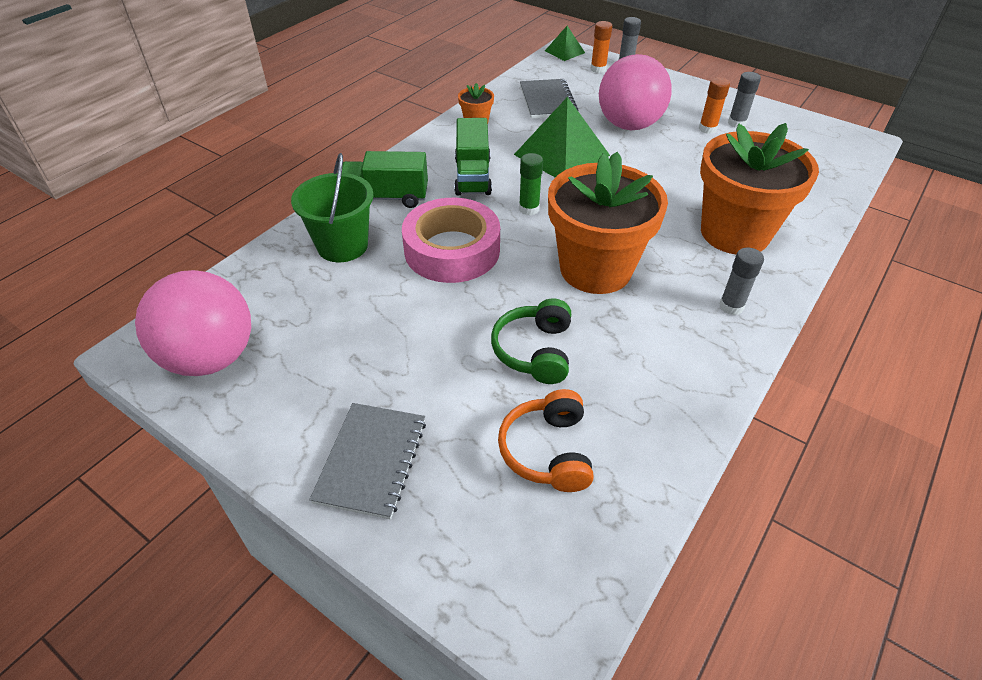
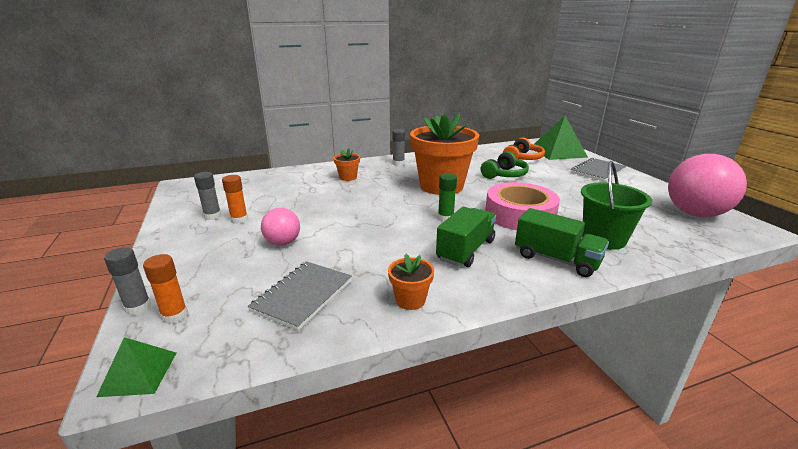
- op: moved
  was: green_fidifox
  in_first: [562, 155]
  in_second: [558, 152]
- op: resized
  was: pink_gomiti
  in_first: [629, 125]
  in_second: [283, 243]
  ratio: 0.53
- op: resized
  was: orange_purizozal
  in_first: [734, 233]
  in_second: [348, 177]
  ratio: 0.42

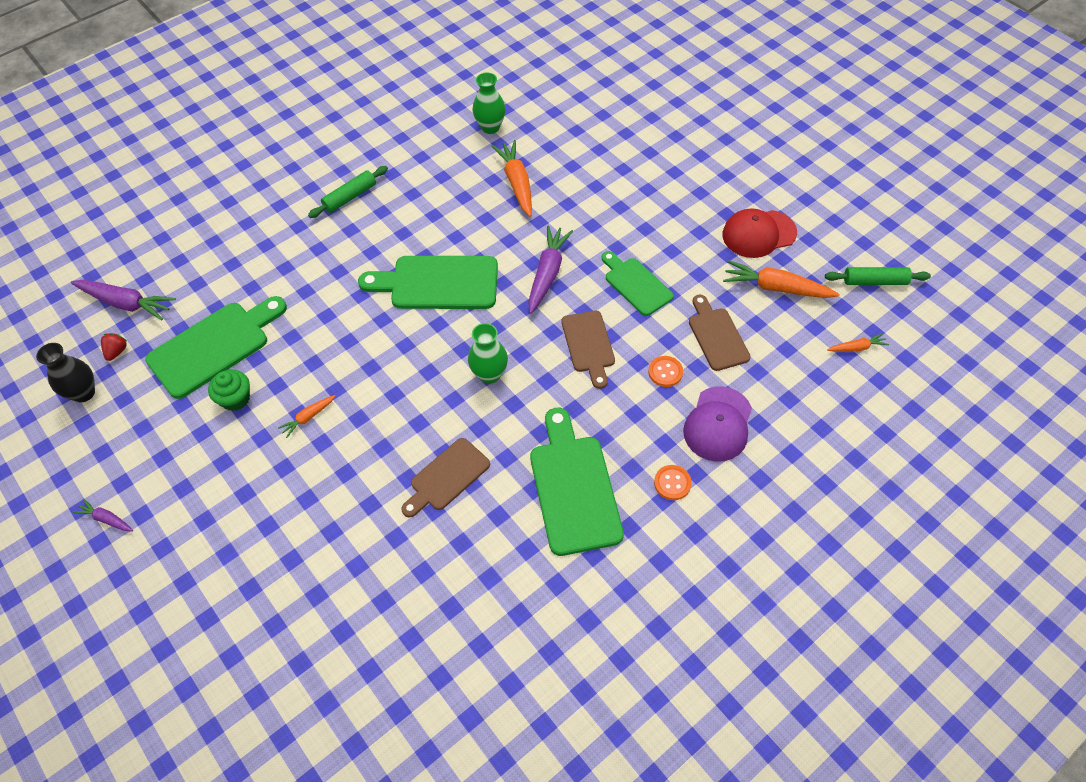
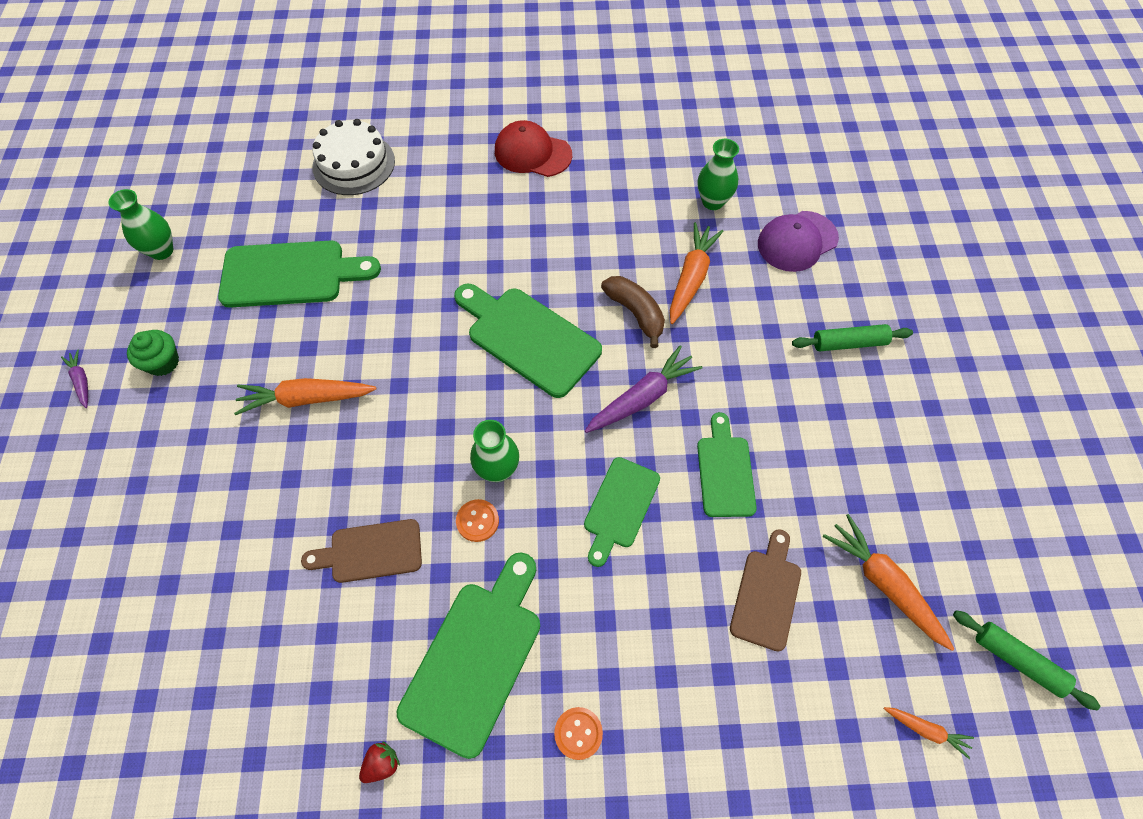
- op: recoloured
  was: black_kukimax
  now: green_kukimax
  in_first: [84, 393]
  in_second: [162, 250]
- op: removed
  was: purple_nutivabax
  in_first: [126, 303]
- op: moved
  was: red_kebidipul
  in_first: [117, 351]
  in_second: [382, 764]
- op: moved
  was: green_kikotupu
  in_first: [235, 399]
  in_second: [163, 362]
- op: resized
  was: orange_nutivabax
  in_first: [308, 417]
  in_second: [306, 399]
  ratio: 1.91
- op: moved
  was: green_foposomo
  in_first: [350, 197]
  in_second: [849, 343]
- op: recoloured
  was: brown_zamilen
  now: green_zamilen
  in_first: [588, 345]
  in_second: [620, 506]
- op: moved
  was: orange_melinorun
  in_first: [665, 372]
  in_second: [477, 521]
- op: moved
  was: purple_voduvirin
  in_first: [718, 424]
  in_second: [797, 241]
- op: moved
  was: red_voduvirin
  in_first: [758, 234]
  in_second: [532, 153]
- op: added
  now: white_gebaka
  in_second: [354, 164]
- op: added
  now: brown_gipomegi
  in_second: [635, 313]

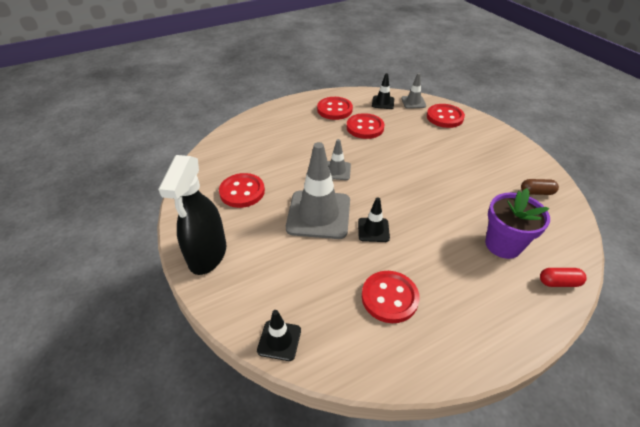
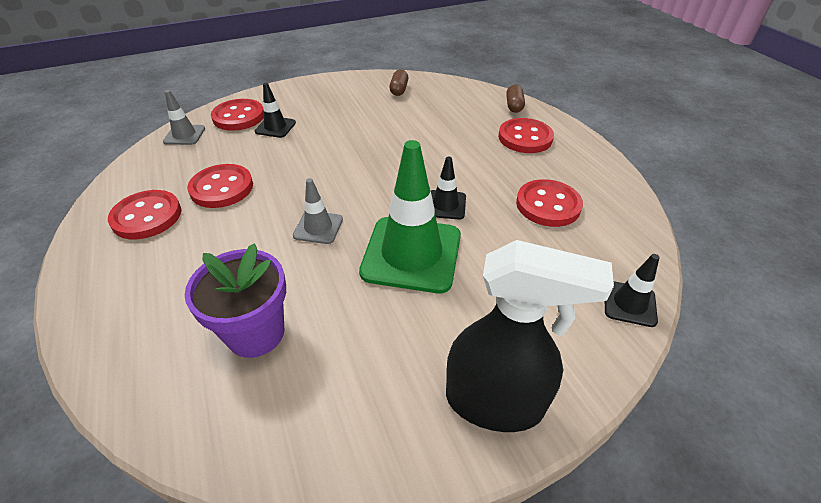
- op: moved
  was: red_melinorun
  in_first: [242, 192]
  in_second: [525, 138]
- op: recoloured
  was: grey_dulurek
  now: green_dulurek
  in_first: [318, 214]
  in_second: [411, 254]
- op: moved
  was: black_dulurek
  in_first: [383, 102]
  in_second: [275, 127]
- op: moved
  was: purple_purizozal
  in_first: [503, 245]
  in_second: [256, 333]
- op: recoloured
  was: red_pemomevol
  now: brown_pemomevol
  in_first: [558, 282]
  in_second: [514, 106]

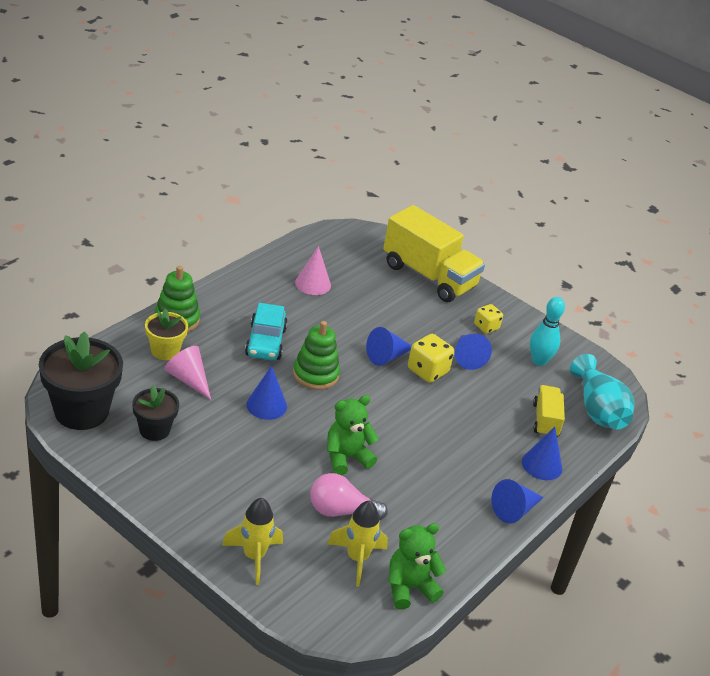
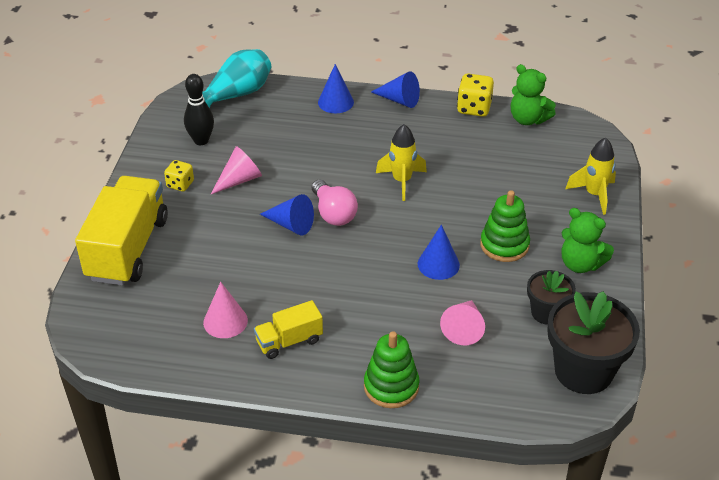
- op: removed
  was: yellow_purizozal
  in_first: [165, 351]
- op: removed
  was: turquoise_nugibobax
  in_first: [266, 342]
- op: moved
  was: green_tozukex
  in_first: [315, 374]
  in_second: [504, 245]
- op: moved
  was: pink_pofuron
  in_first: [341, 511]
  in_second: [333, 213]
- op: moved
  was: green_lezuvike
  in_first: [346, 457]
  in_second: [580, 264]
- op: moved
  was: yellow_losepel
  in_first: [357, 559]
  in_second: [402, 181]
- op: moved
  was: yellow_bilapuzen
  in_first: [427, 371]
  in_second: [474, 108]
- op: recoloured
  was: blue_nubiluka
  now: pink_nubiluka
  in_first: [467, 357]
  in_second: [239, 180]
- op: recoloured
  was: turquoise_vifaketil
  now: black_vifaketil
  in_first: [539, 361]
  in_second: [201, 140]
- op: moved
  was: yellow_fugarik
  in_first: [545, 420]
  in_second: [289, 341]

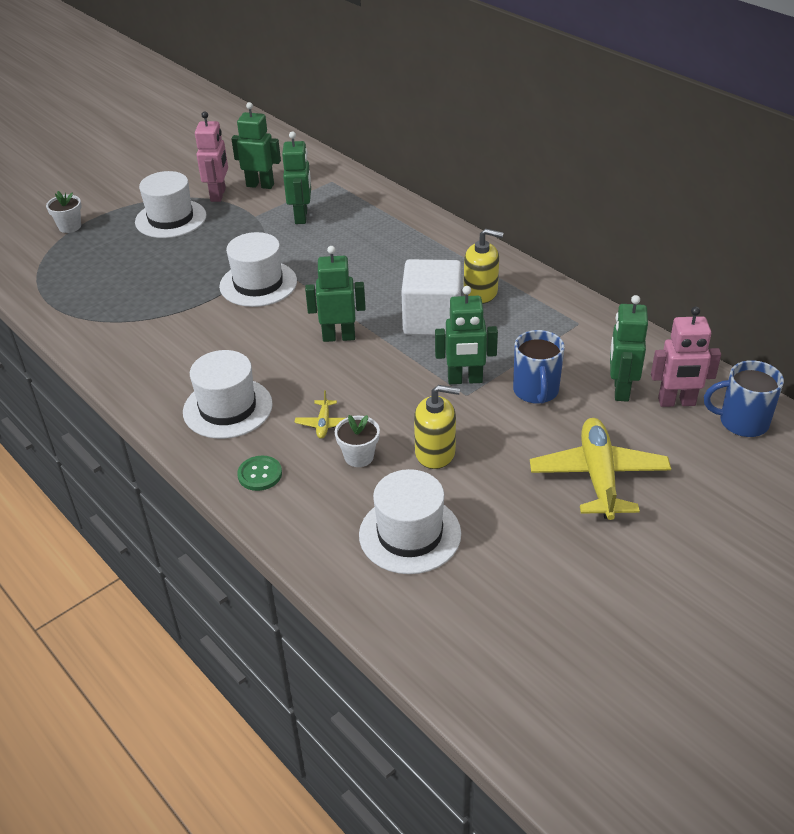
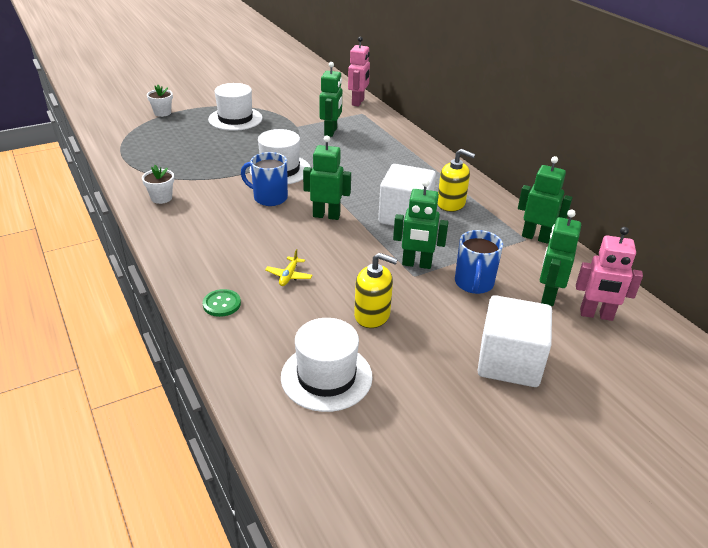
- op: removed
  was: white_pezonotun
  in_first: [227, 408]
- op: moved
  was: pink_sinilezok
  in_first: [218, 195]
  in_second: [358, 102]
- op: moved
  was: green_sinilezok
  in_first: [260, 185]
  in_second: [536, 237]
- op: moved
  was: white_purizozal
  in_first: [359, 456]
  in_second: [161, 198]
- op: replaced
  was: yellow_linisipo
  now: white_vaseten
  in_first: [598, 476]
  in_second: [509, 362]
- op: moved
  was: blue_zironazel
  in_first: [742, 422]
  in_second: [269, 198]

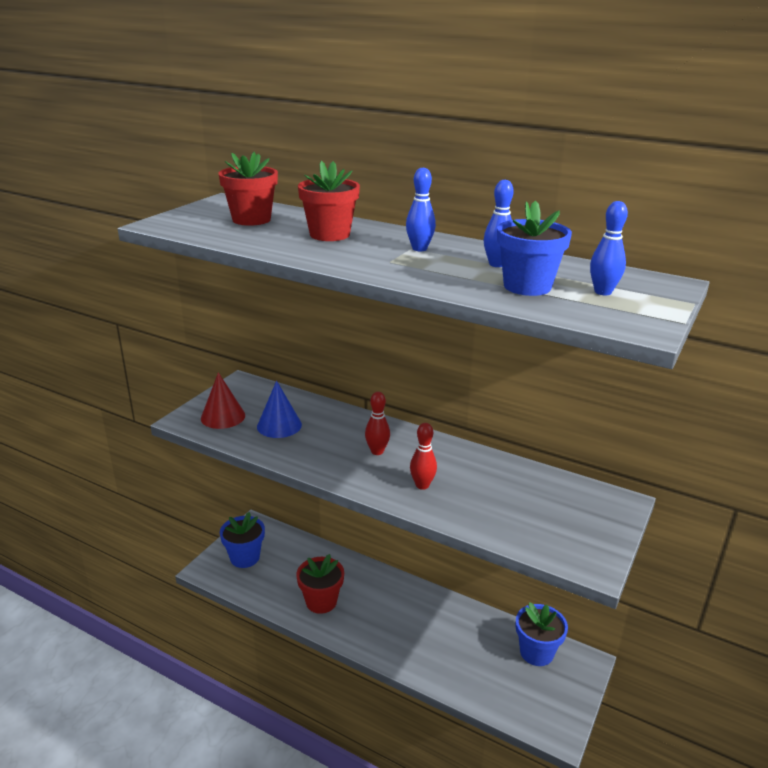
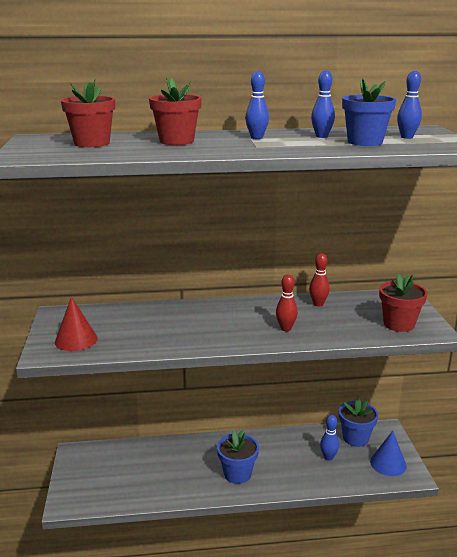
- op: moved
  was: blue_purizozal
  in_first: [245, 557]
  in_second: [237, 474]
- op: moved
  was: blue_nubiluka
  in_first: [279, 425]
  in_second: [388, 463]
- op: moved
  was: red_purizozal
  in_first: [321, 601]
  in_second: [399, 324]
- op: moved
  was: red_vifaketil
  in_first: [377, 451]
  in_second: [318, 304]
- op: added
  now: blue_vifaketil
  in_second: [328, 457]

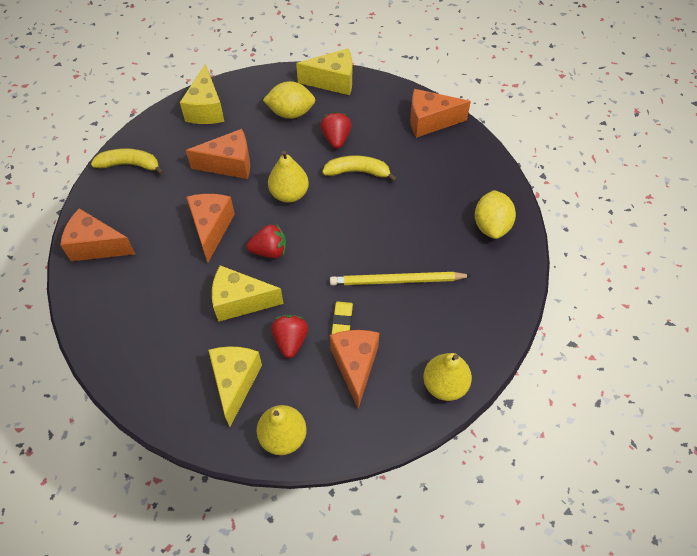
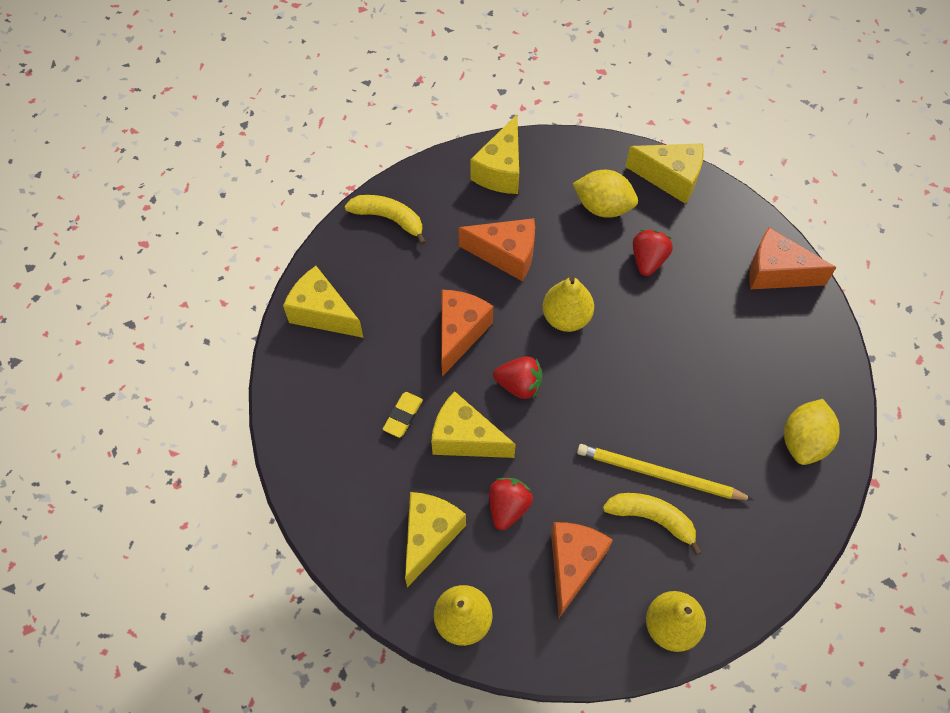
- op: recoloured
  was: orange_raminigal
  now: yellow_raminigal
  in_first: [96, 246]
  in_second: [323, 313]
- op: moved
  was: yellow_gipomegi
  in_first: [358, 172]
  in_second: [652, 518]
- op: moved
  was: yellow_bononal
  in_first: [342, 320]
  in_second: [403, 416]

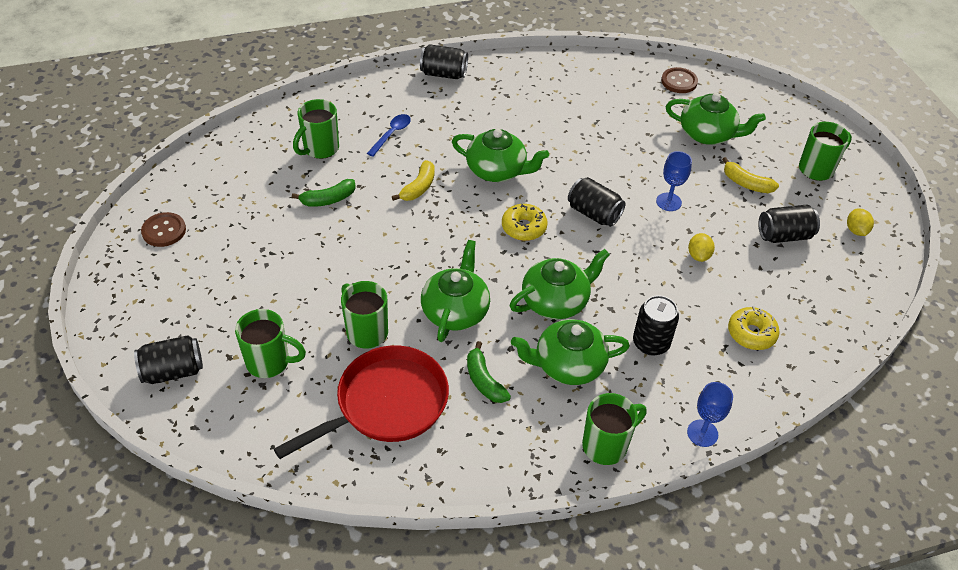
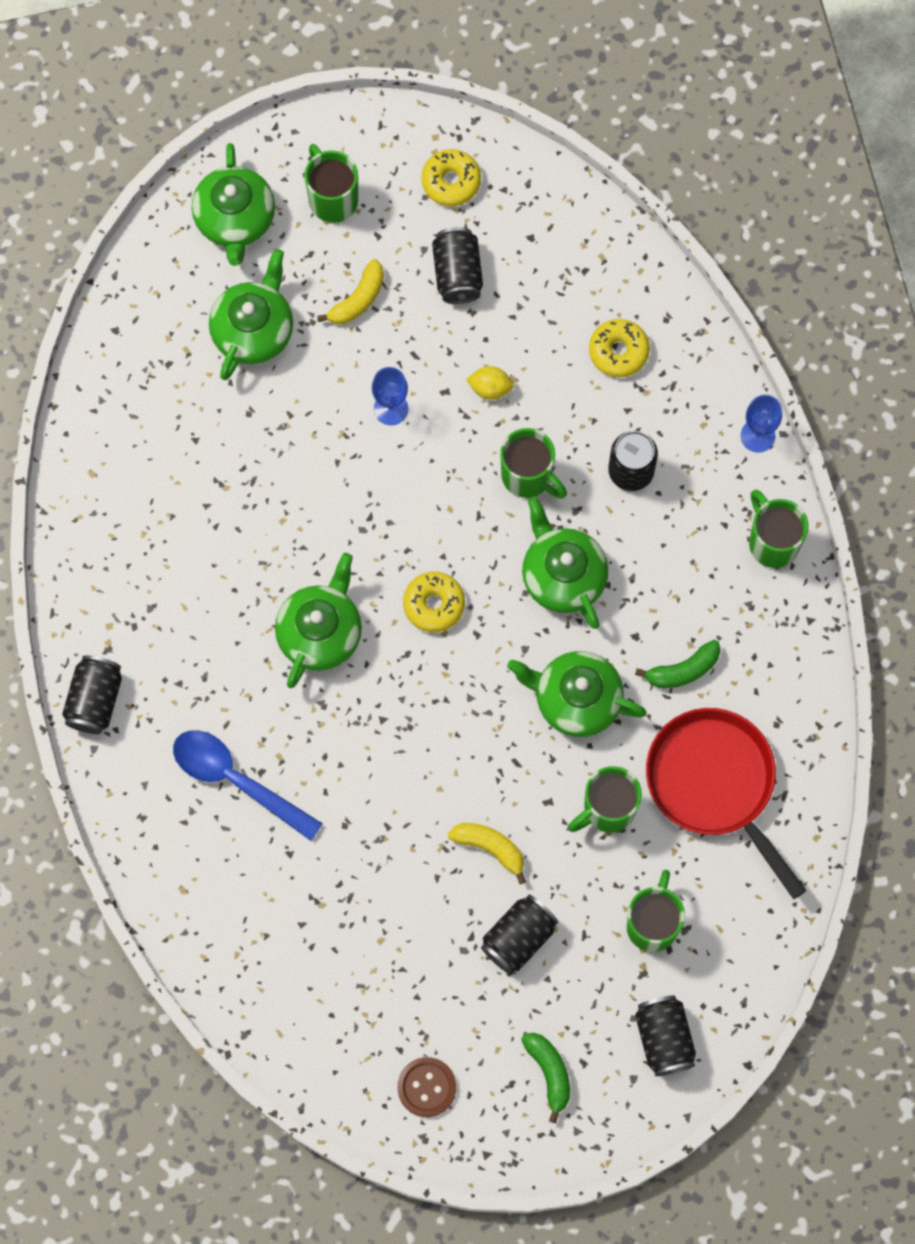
- op: moved
  was: green_gipomegi
  in_first: [328, 199]
  in_second: [549, 1073]
- op: moved
  was: green_zironazel
  in_first: [320, 149]
  in_second: [528, 476]
- op: resized
  was: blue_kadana
  in_first: [391, 134]
  in_second: [236, 780]
  ratio: 1.71
- op: moved
  was: yellow_gipomegi
  in_first: [418, 187]
  in_second: [490, 848]
- op: moved
  was: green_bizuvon
  in_first: [568, 365]
  in_second: [235, 219]
- op: moved
  was: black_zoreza
  in_first: [593, 213]
  in_second: [518, 938]
- op: removed
  was: brown_melinorun
  in_first: [679, 81]
- op: replaced
  was: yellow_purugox
  now: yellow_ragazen
  in_first: [856, 230]
  in_second: [451, 181]

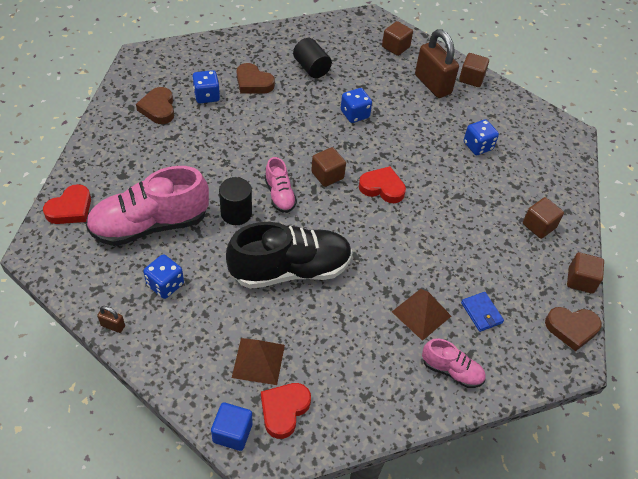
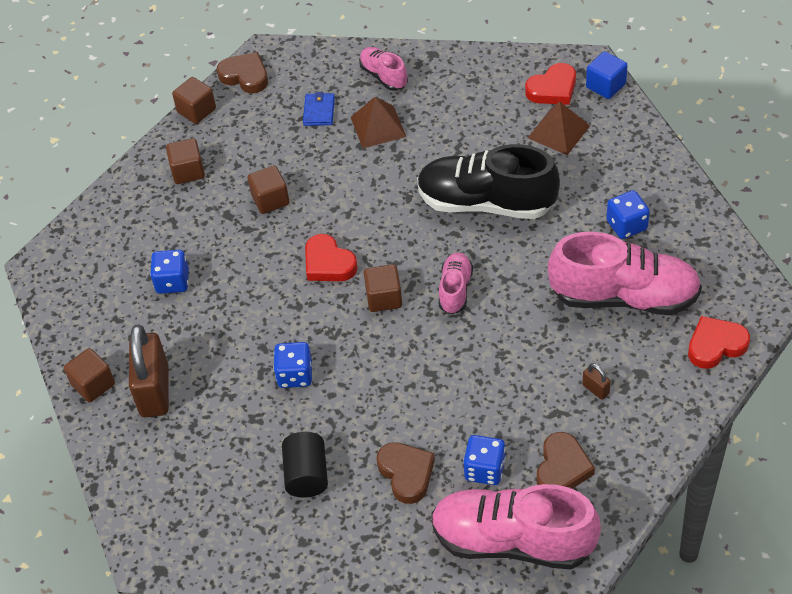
- op: moved
  was: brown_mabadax
  in_first: [113, 325]
  in_second: [595, 389]
- op: removed
  was: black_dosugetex
  in_first: [236, 213]
- op: moved
  was: brown_vaseten
  in_first: [395, 47]
  in_second: [270, 200]
- op: added
  now: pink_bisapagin
  in_second: [512, 541]

